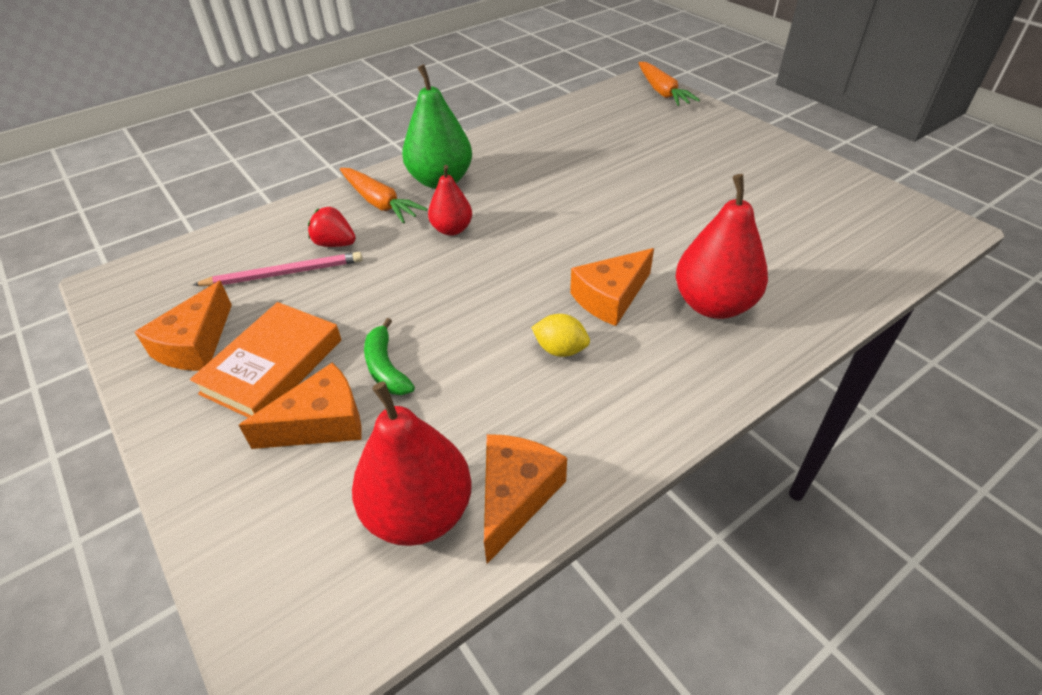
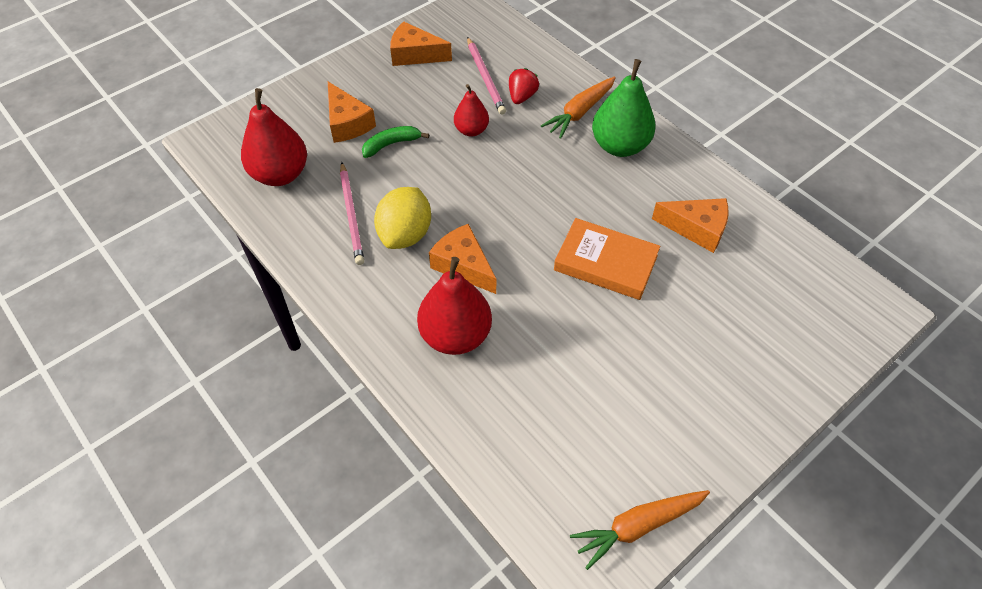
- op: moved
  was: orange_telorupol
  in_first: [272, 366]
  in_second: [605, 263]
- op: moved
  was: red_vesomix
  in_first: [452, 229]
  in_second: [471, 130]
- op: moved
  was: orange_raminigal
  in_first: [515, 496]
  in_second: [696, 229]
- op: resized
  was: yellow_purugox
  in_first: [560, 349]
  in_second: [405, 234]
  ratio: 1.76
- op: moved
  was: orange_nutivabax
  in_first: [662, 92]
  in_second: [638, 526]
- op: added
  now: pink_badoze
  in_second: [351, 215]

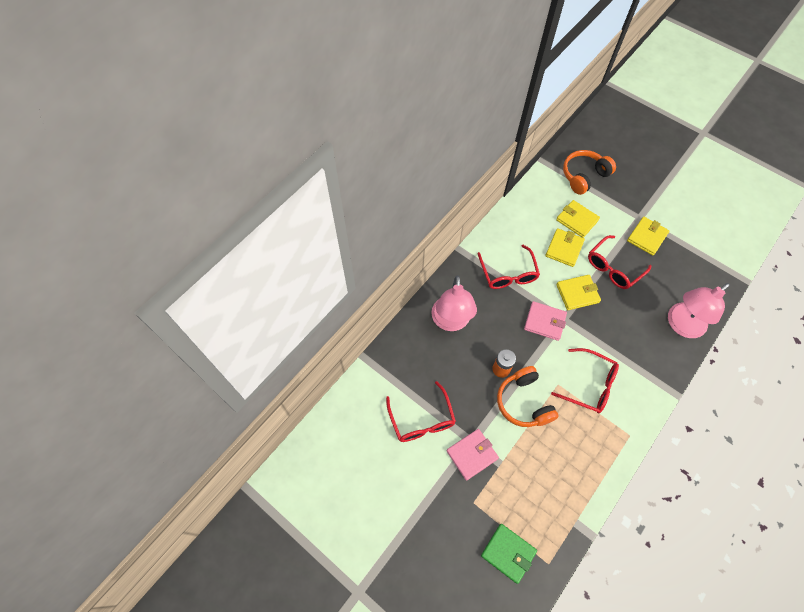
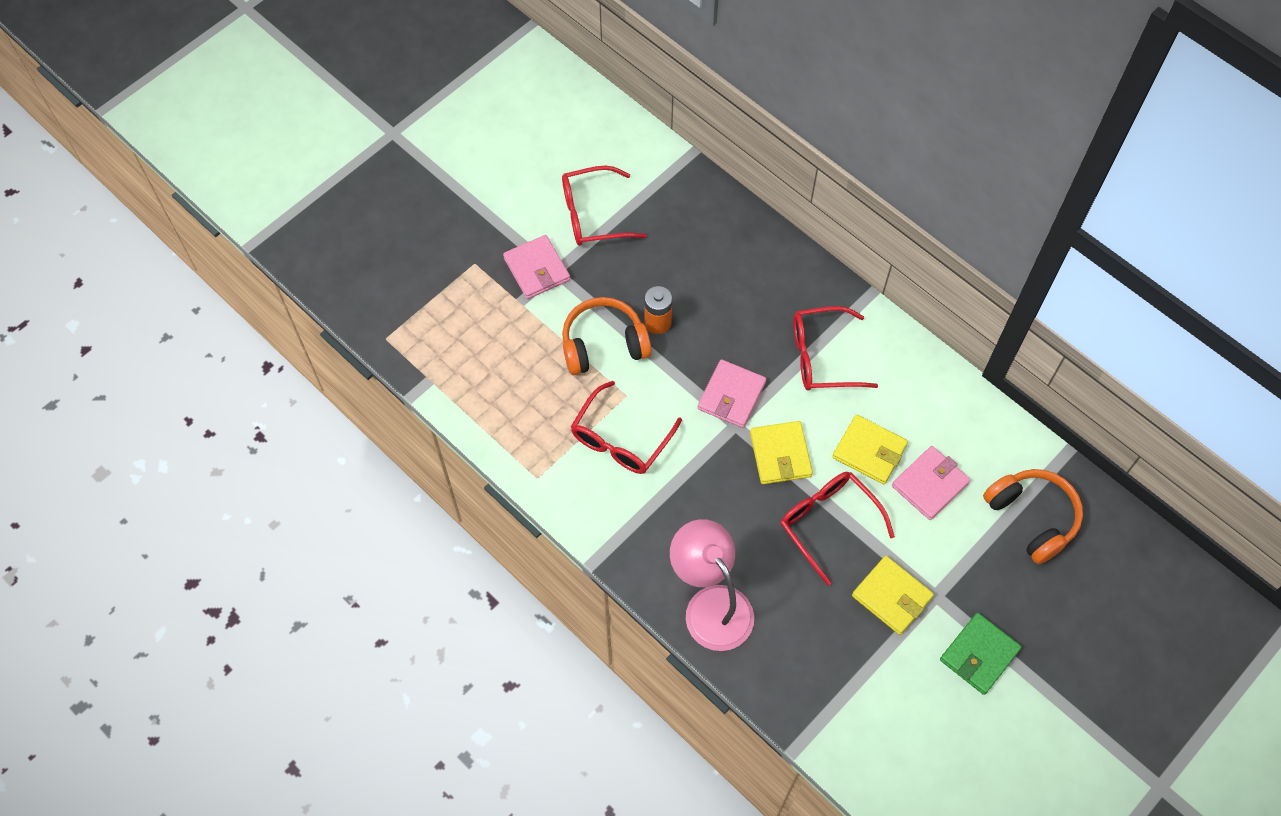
- op: removed
  was: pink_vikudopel
  in_first: [451, 322]
- op: moved
  was: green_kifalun
  in_first: [508, 553]
  in_second: [979, 655]
- op: recoloured
  was: yellow_kifalun
  now: pink_kifalun
  in_first: [577, 220]
  in_second: [930, 484]

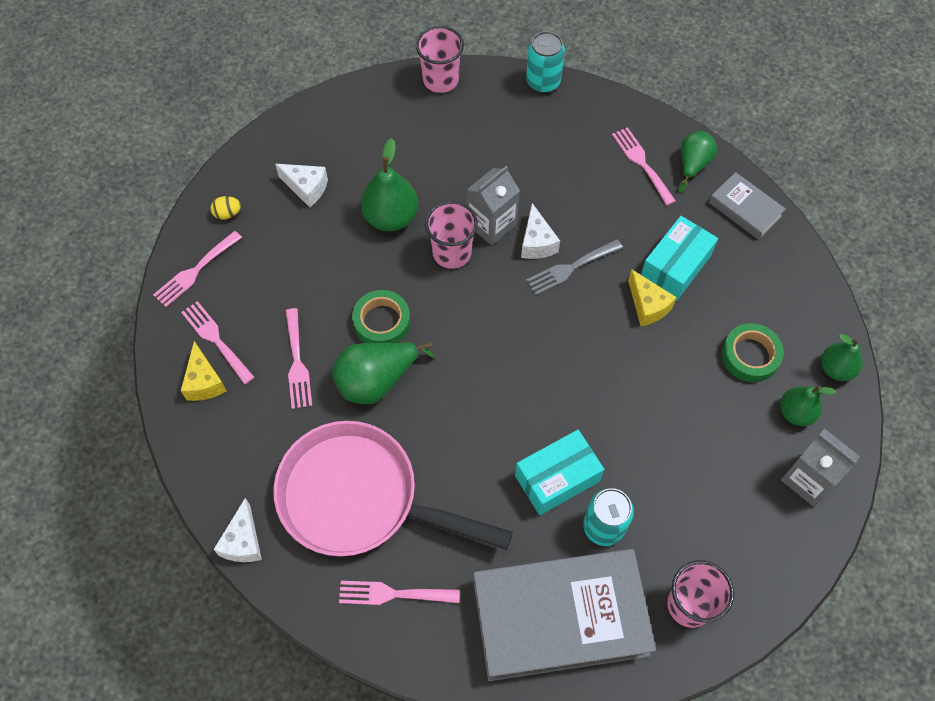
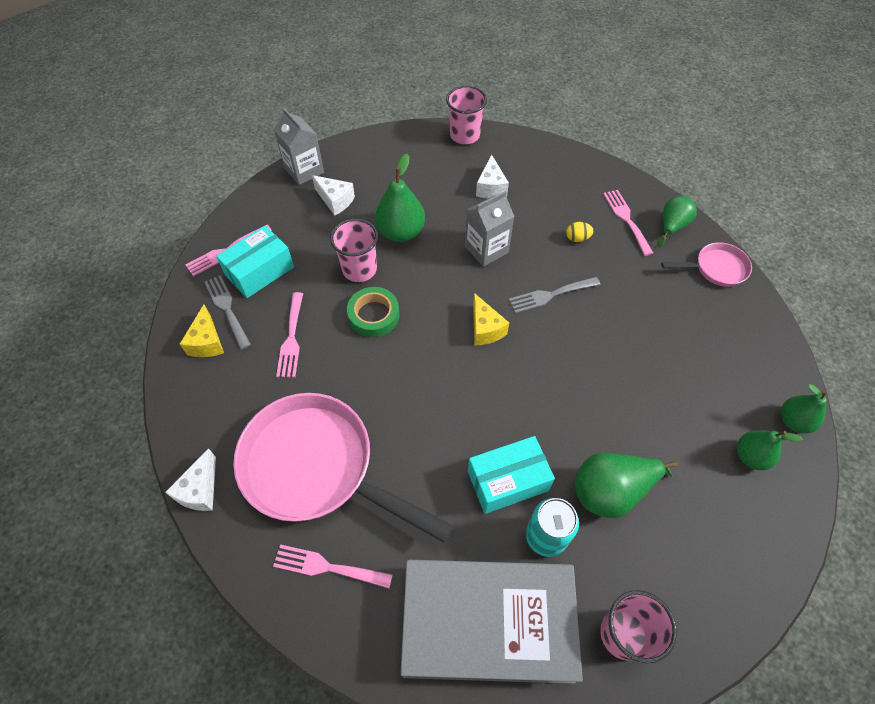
- op: recoloured
  was: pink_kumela
  now: grey_kumela
  in_first: [216, 339]
  in_second: [227, 308]
- op: moved
  was: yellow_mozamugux
  in_first: [227, 213]
  in_second: [577, 238]
- op: moved
  was: green_vesomix
  in_first: [376, 380]
  in_second: [611, 491]
- op: moved
  was: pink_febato
  in_first: [452, 253]
  in_second: [359, 269]
- op: moved
  was: white_raminigal
  in_first: [537, 242]
  in_second: [491, 187]
- op: removed
  was: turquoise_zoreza
  in_first: [543, 82]
- op: moved
  was: yellow_raminigal
  in_first: [647, 306]
  in_second: [485, 329]
- op: moved
  was: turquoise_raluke
  in_first: [675, 267]
  in_second: [260, 271]
- op: replaced
  was: grey_telorupol
  now: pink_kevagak
  in_first: [745, 209]
  in_second: [716, 268]
- op: removed
  was: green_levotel
  in_first: [750, 355]
- op: moved
  was: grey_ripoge
  in_first: [808, 479]
  in_second: [304, 170]

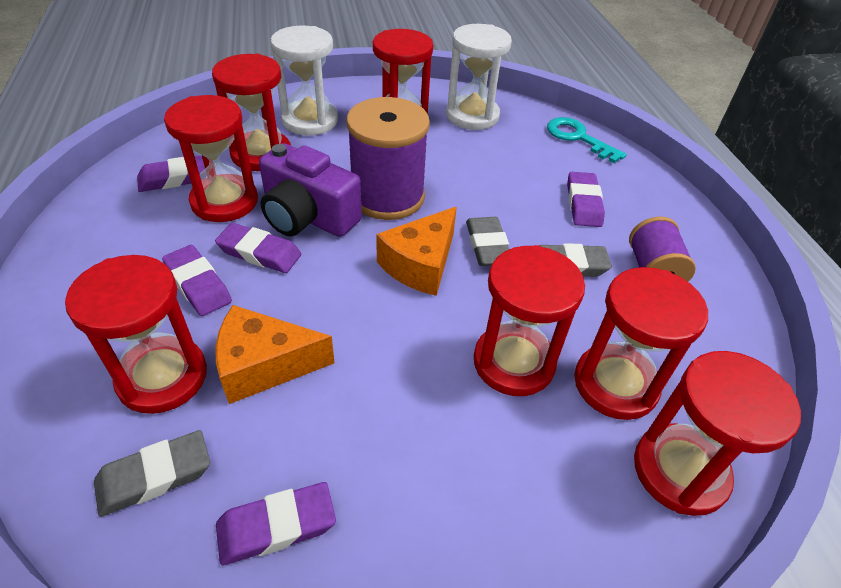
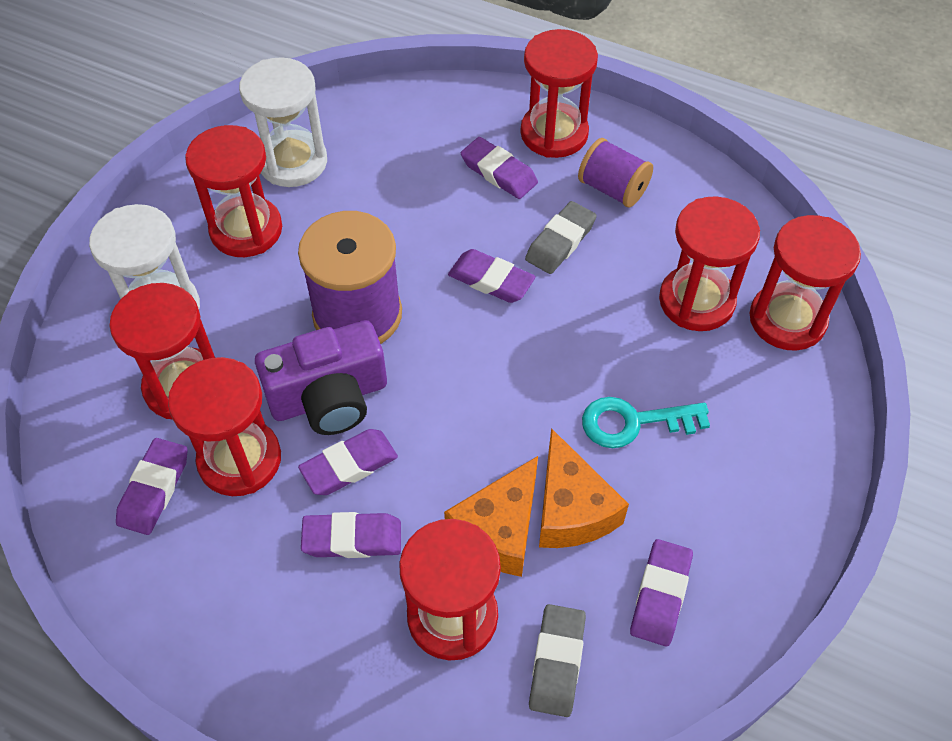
- op: moved
  was: orange_raminigal
  in_first: [420, 264]
  in_second: [571, 509]
- op: recoloured
  was: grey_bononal
  now: purple_bononal
  in_first: [487, 246]
  in_second: [491, 280]
- op: moved
  was: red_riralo
  in_first: [513, 362]
  in_second: [554, 133]
- op: moved
  was: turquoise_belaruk
  in_first: [578, 138]
  in_second: [633, 422]

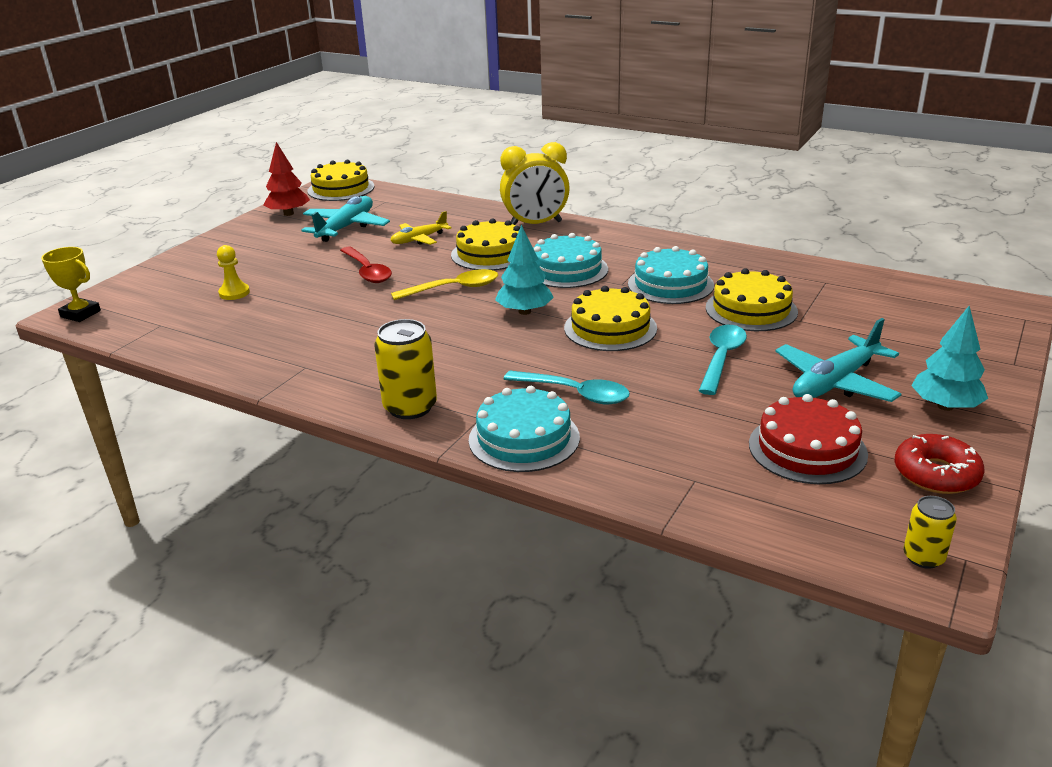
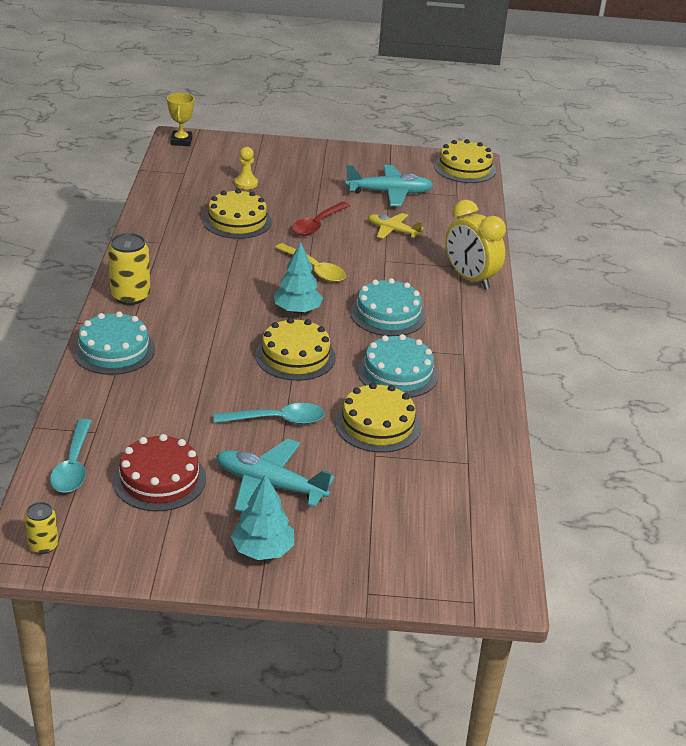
- op: removed
  was: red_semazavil
  in_first: [288, 214]
- op: moved
  was: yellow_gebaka
  in_first: [490, 254]
  in_second: [237, 221]
- op: moved
  was: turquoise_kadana
  in_first: [575, 393]
  in_second: [73, 465]
- op: removed
  was: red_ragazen
  in_first: [936, 474]

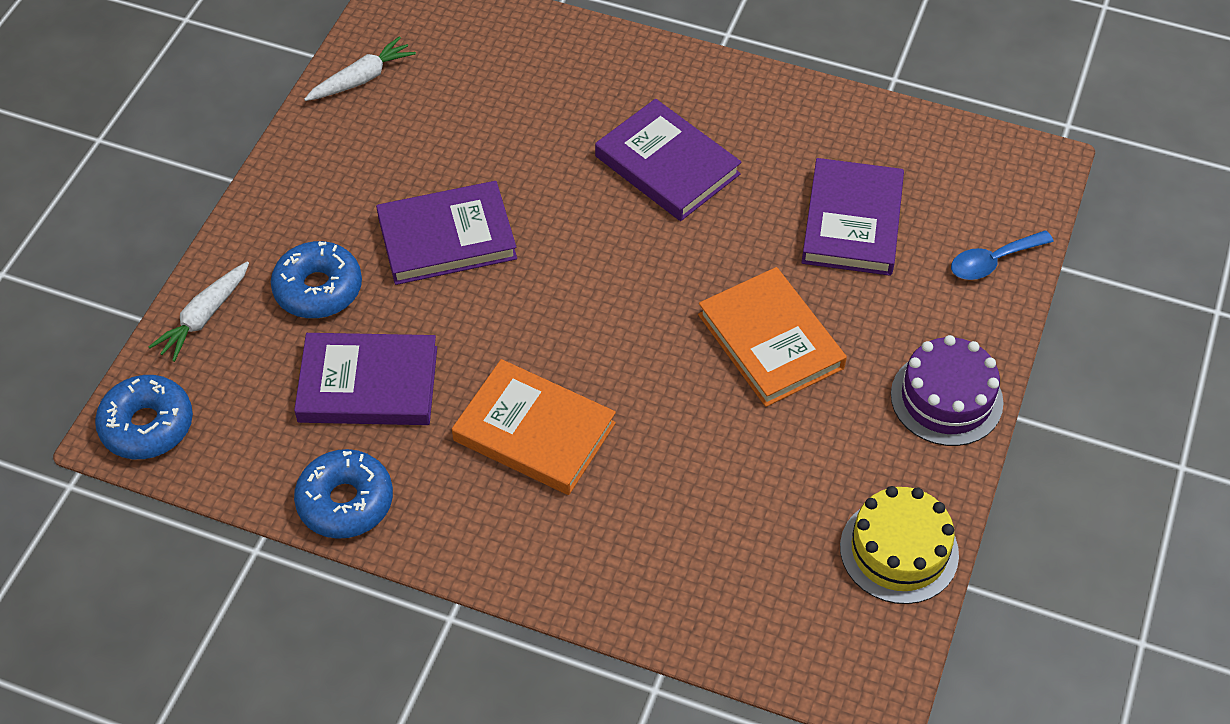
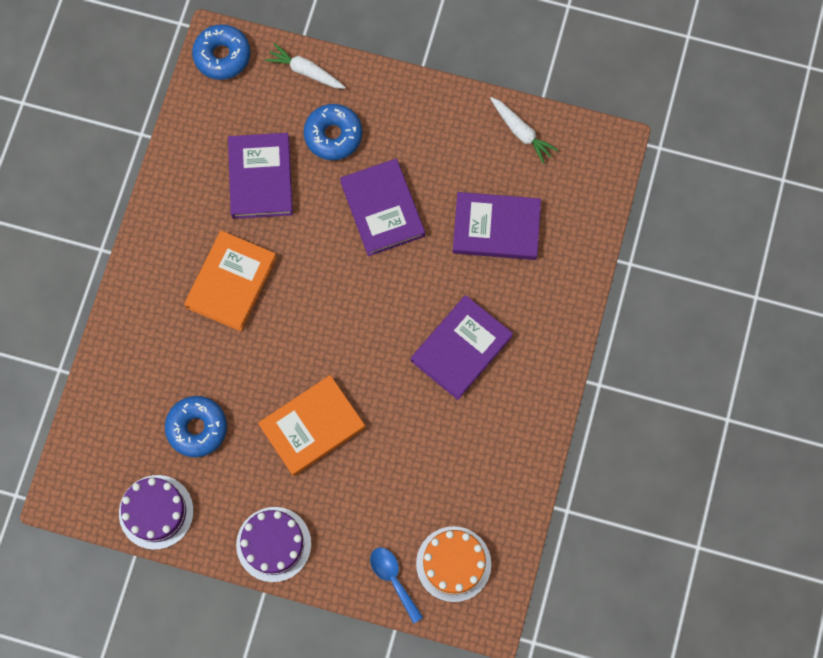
- op: moved
  was: blue_ragazen
  in_first: [345, 502]
  in_second: [197, 428]
- op: moved
  was: purple_telorupol
  in_first: [852, 222]
  in_second: [496, 228]
- op: recoloured
  was: yellow_gebaka
  now: purple_gebaka
  in_first: [899, 550]
  in_second: [156, 512]
- op: added
  now: orange_gebaka
  in_second: [453, 564]

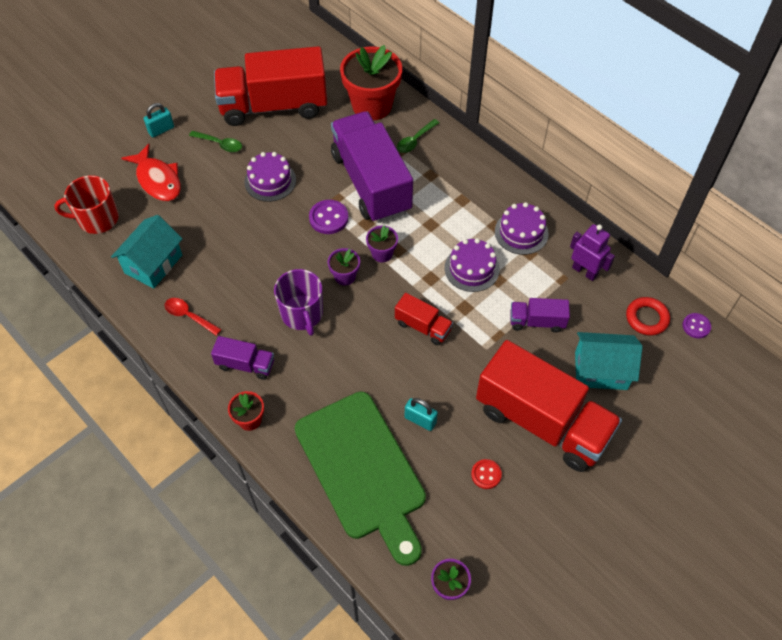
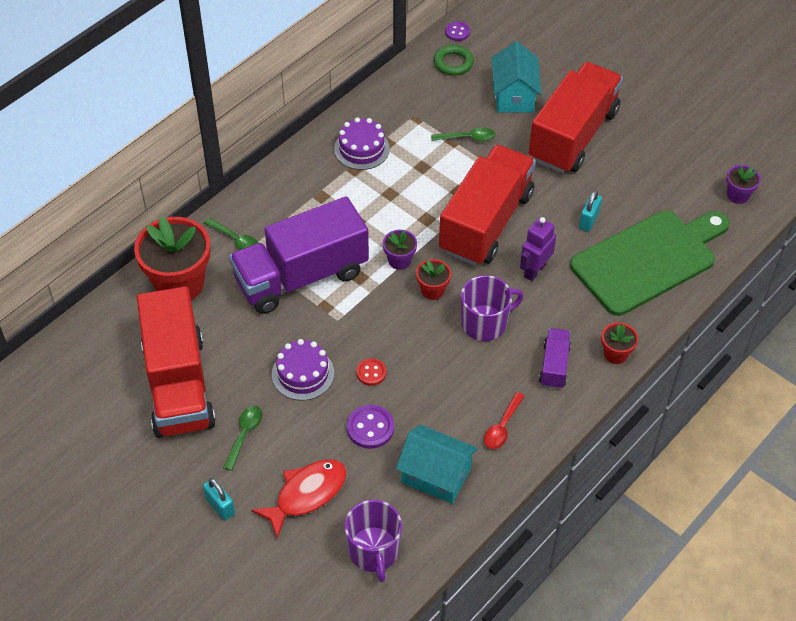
- op: recoloured
  was: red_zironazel
  now: purple_zironazel
  in_first: [97, 219]
  in_second: [374, 551]
- op: moved
  was: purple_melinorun
  in_first: [328, 218]
  in_second: [370, 428]
- op: recoloured
  was: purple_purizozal
  now: red_purizozal
  in_first: [345, 276]
  in_second: [432, 290]
- op: resized
  was: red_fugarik
  in_first: [423, 327]
  in_second: [486, 223]
  ratio: 2.24
- op: removed
  was: purple_gebaka
  in_first: [472, 268]
- op: moved
  was: red_melinorun
  in_first: [486, 474]
  in_second: [371, 373]
- op: replaced
  was: purple_fugarik
  now: green_kadana
  in_first: [537, 321]
  in_second: [468, 138]
- op: moved
  was: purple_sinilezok
  in_first: [584, 271]
  in_second: [534, 270]
- op: recoloured
  was: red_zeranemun
  now: green_zeranemun
  in_first: [646, 318]
  in_second: [453, 63]

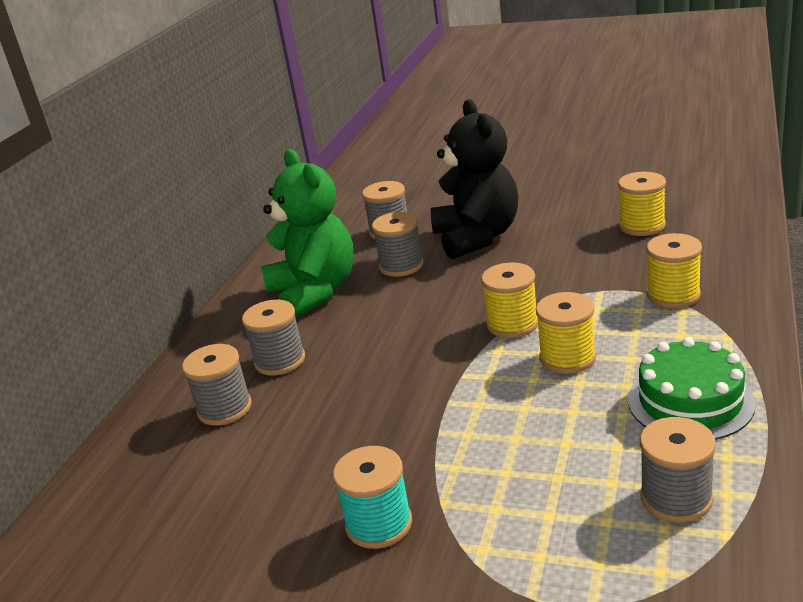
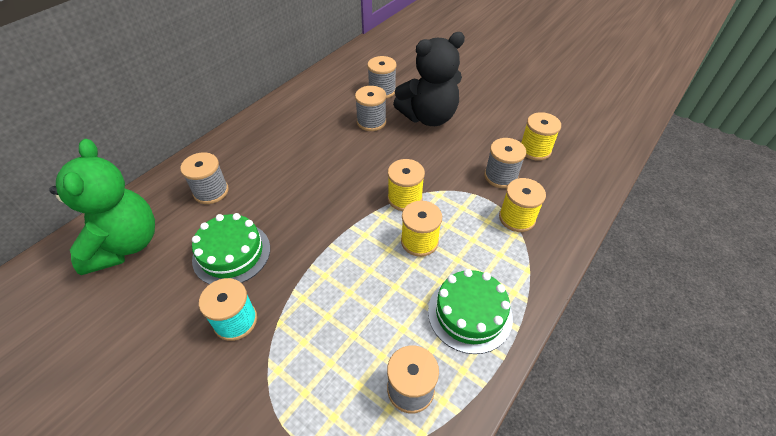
- op: moved
  was: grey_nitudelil
  in_first: [280, 361]
  in_second: [500, 176]
- op: moved
  was: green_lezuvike
  in_first: [314, 292]
  in_second: [125, 244]
- op: turned
  was: black_lezuvike
  in_first: [477, 237]
  in_second: [428, 117]
  clockwise: 60
- op: added
  now: green_gebaka
  in_second: [231, 253]

